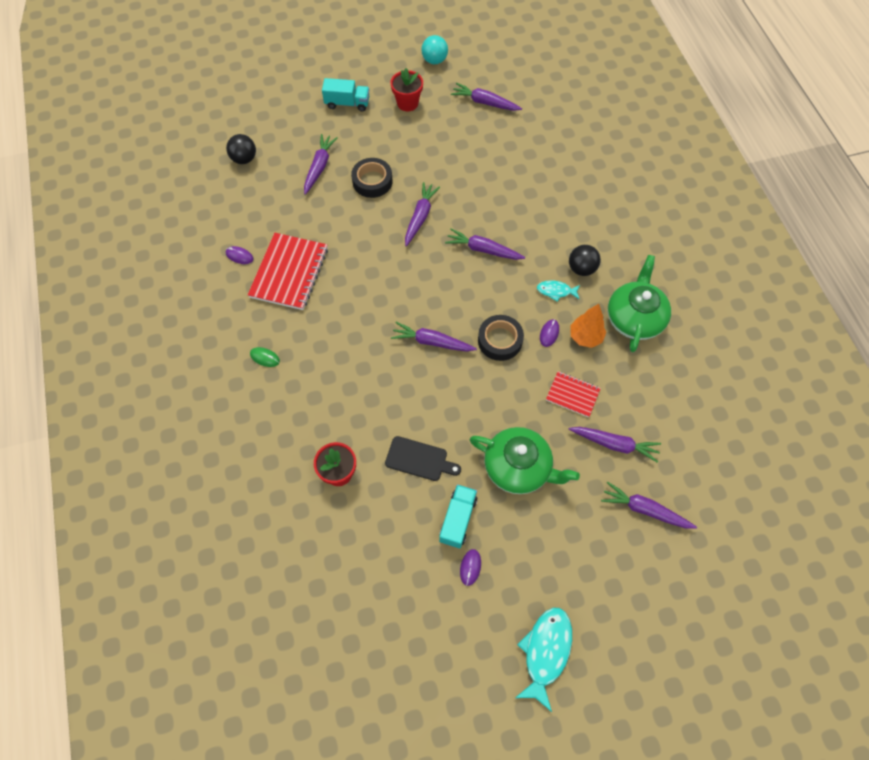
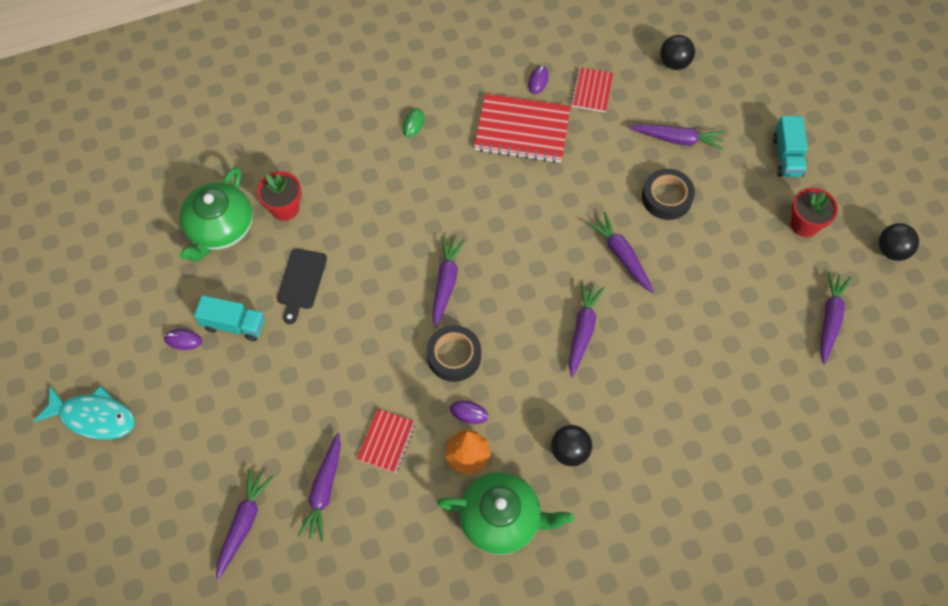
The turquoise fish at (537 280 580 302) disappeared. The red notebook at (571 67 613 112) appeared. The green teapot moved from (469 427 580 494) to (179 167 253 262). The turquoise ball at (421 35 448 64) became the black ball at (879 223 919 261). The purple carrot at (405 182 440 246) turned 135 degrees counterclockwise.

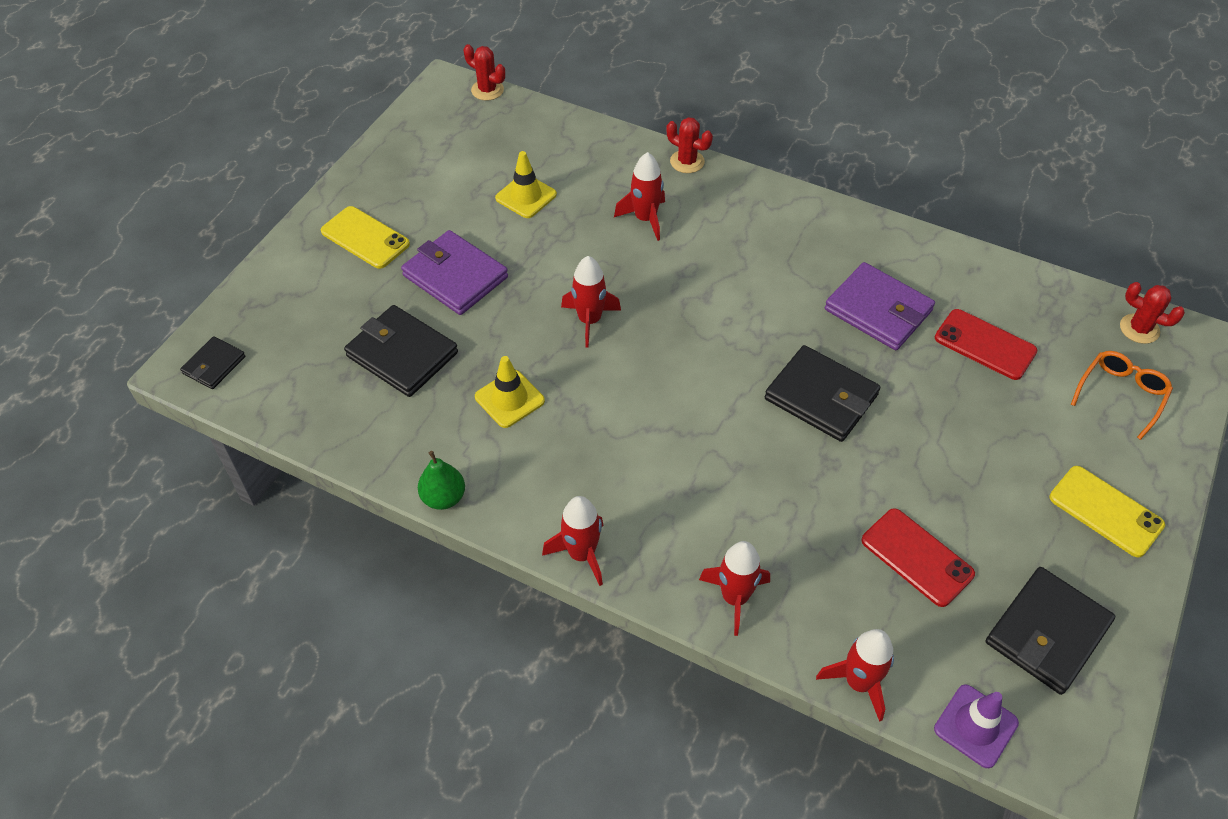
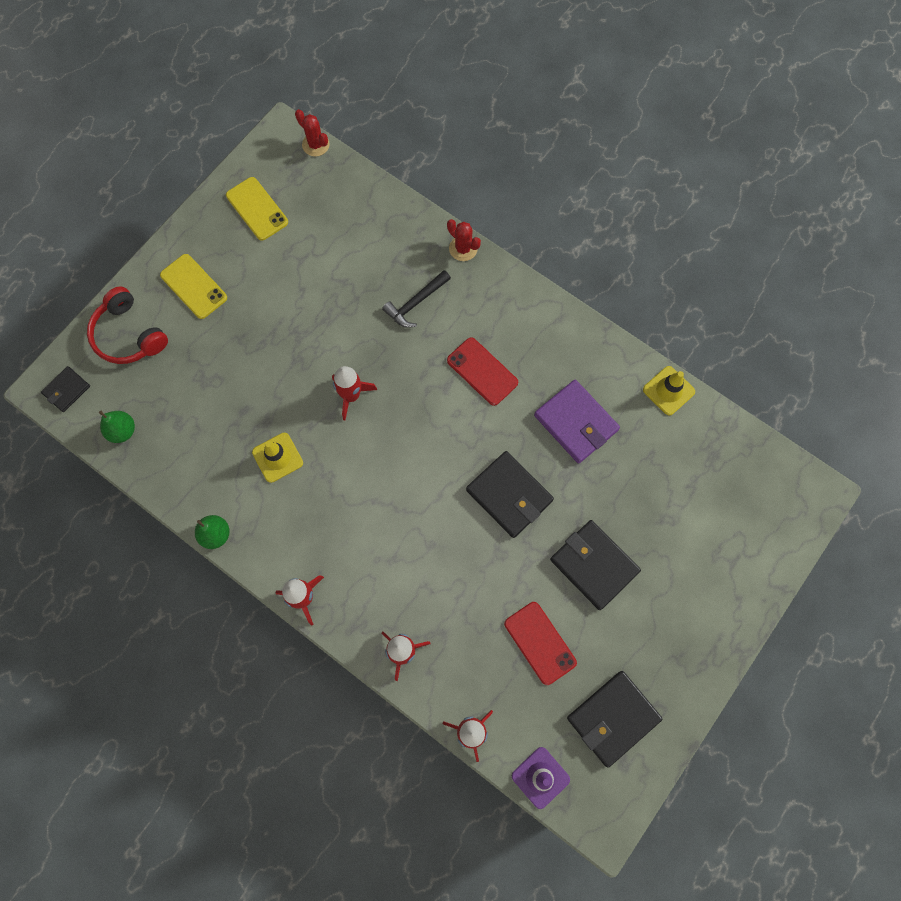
The purple wallet at (401 230 508 315) disappeared. The orange glasses at (1071 351 1173 440) disappeared. The red cactus at (1120 282 1185 344) disappeared. The red headphones at (87 286 168 364) appeared. The green pear at (99 410 135 443) appeared. The black wallet moved from (344 305 458 397) to (550 520 641 610). The yellow traffic cone moved from (495 151 557 218) to (643 366 695 415). The red phone moved from (935 309 1038 380) to (447 337 518 406). The yellow phone moved from (1049 466 1165 558) to (226 177 288 241). The red rocket at (614 152 665 241) was replaced by the black hammer at (382 270 451 328).

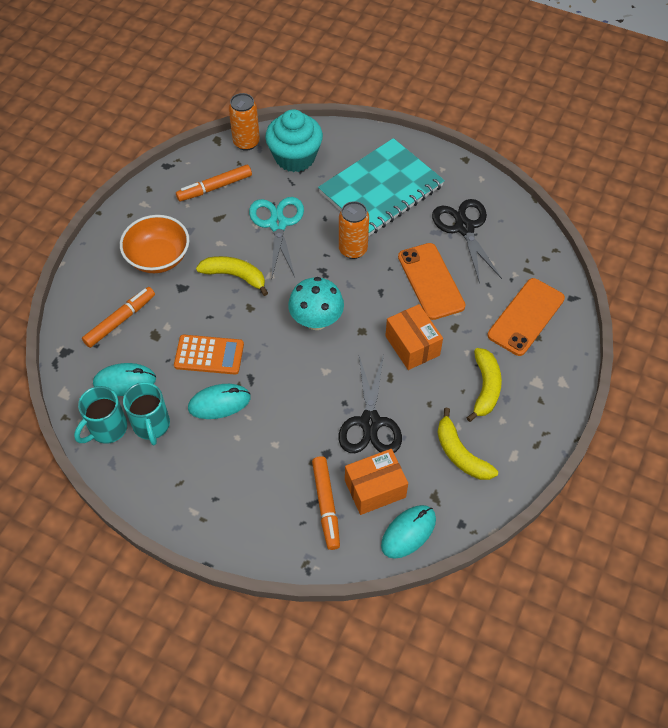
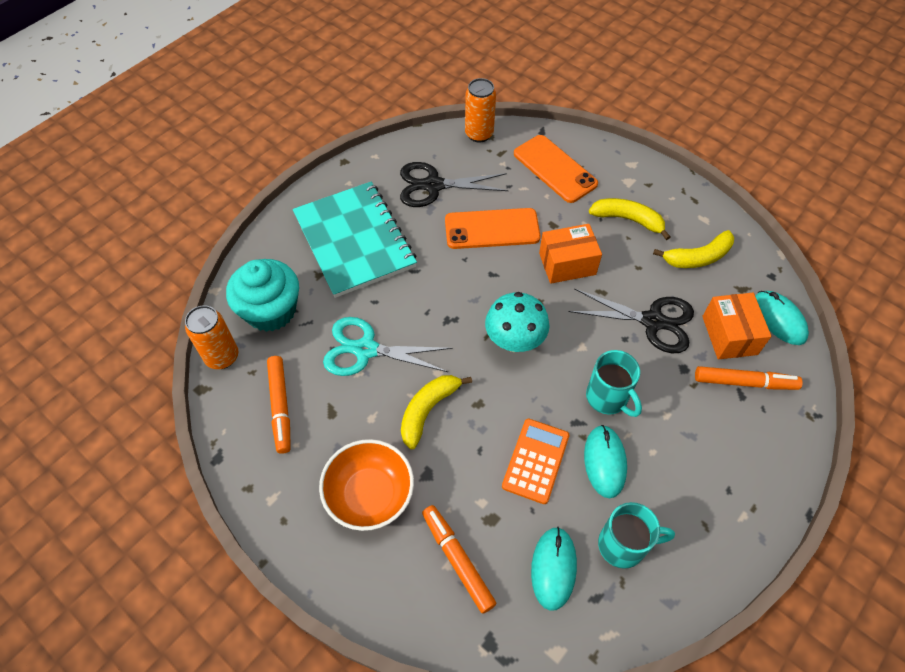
The turquoise mug moved from (74 386 127 444) to (586 350 642 417). The orange can moved from (339 201 369 259) to (465 78 496 142).

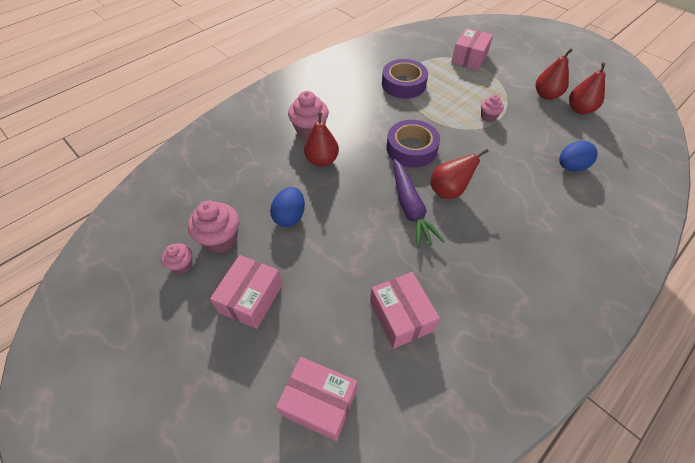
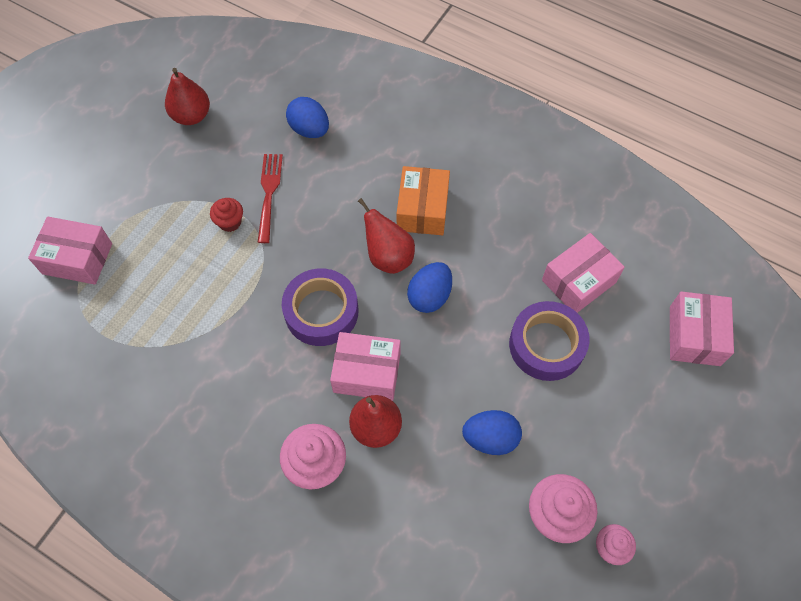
The red pear at (536 48 573 100) disappeared. The red fork at (258 154 283 243) appeared. The orange box at (397 166 450 235) appeared. The pink box moved from (210 255 282 329) to (330 332 400 401). The purple tape moved from (382 59 428 99) to (509 301 590 381). The purple carrot at (393 159 445 248) was replaced by the blue egg at (407 262 452 313). The pink cupcake at (481 95 504 122) became the red cupcake at (210 198 243 232).

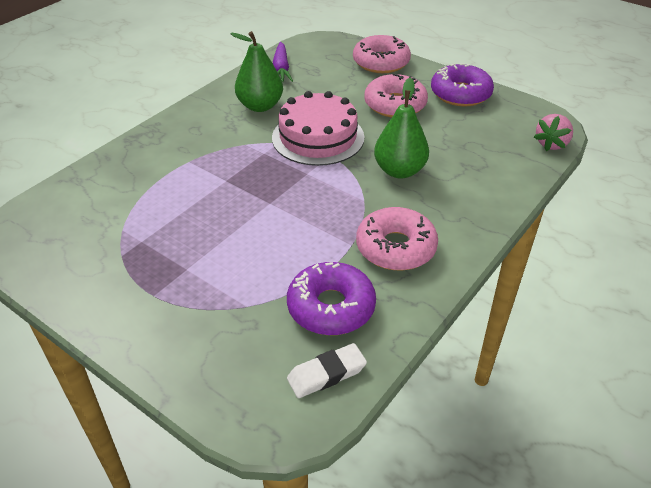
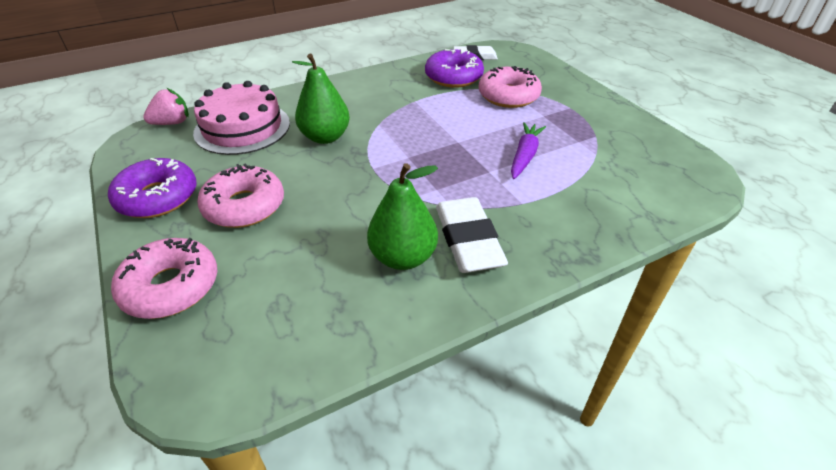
The white eraser at (436 197 508 273) appeared. The pink cake moved from (272 91 364 166) to (193 81 290 155). The purple carrot moved from (273 42 293 82) to (511 122 546 179). The pink donut moved from (356 207 438 270) to (479 66 542 108).

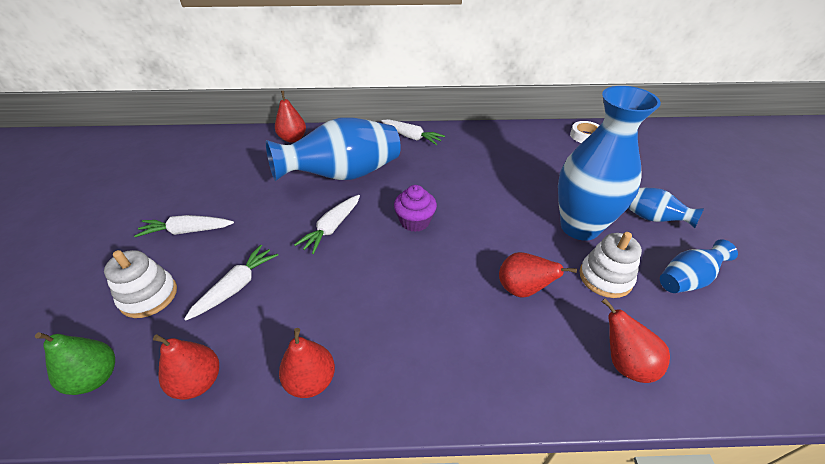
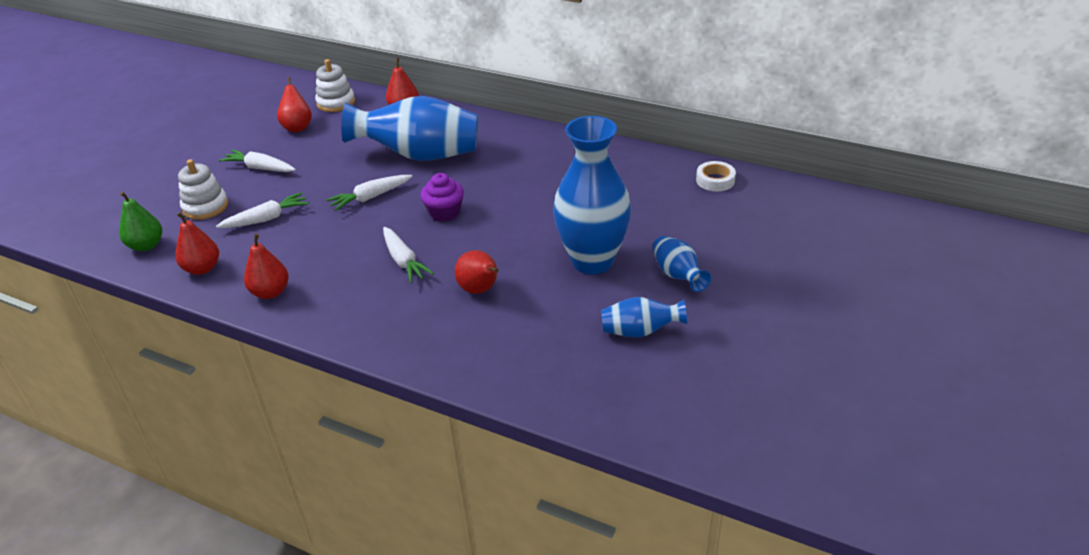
The white carrot moved from (381 119 445 145) to (383 227 434 283). The white stacking toy moved from (580 232 642 298) to (315 59 355 112). The red pear moved from (601 298 670 383) to (277 77 312 132).

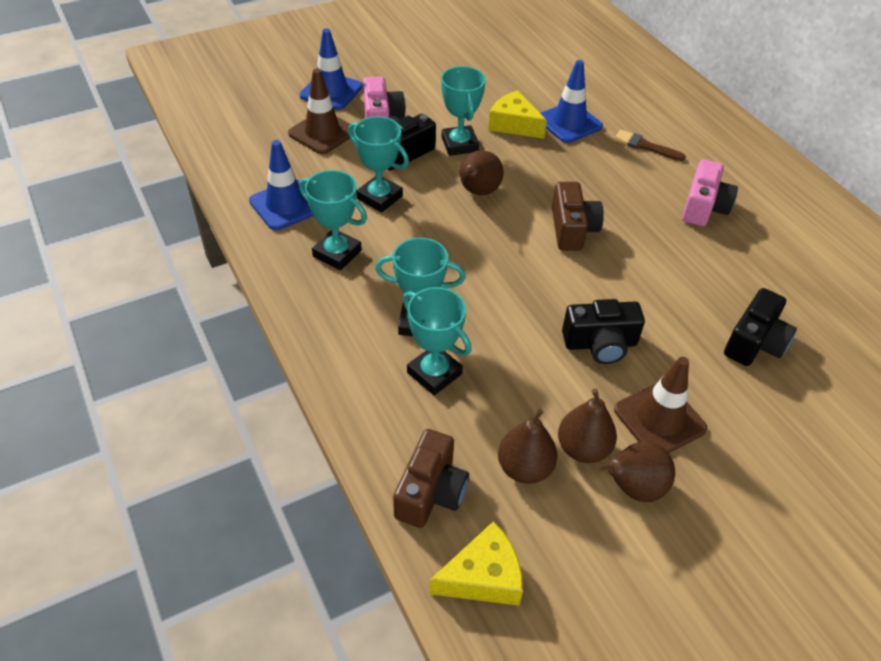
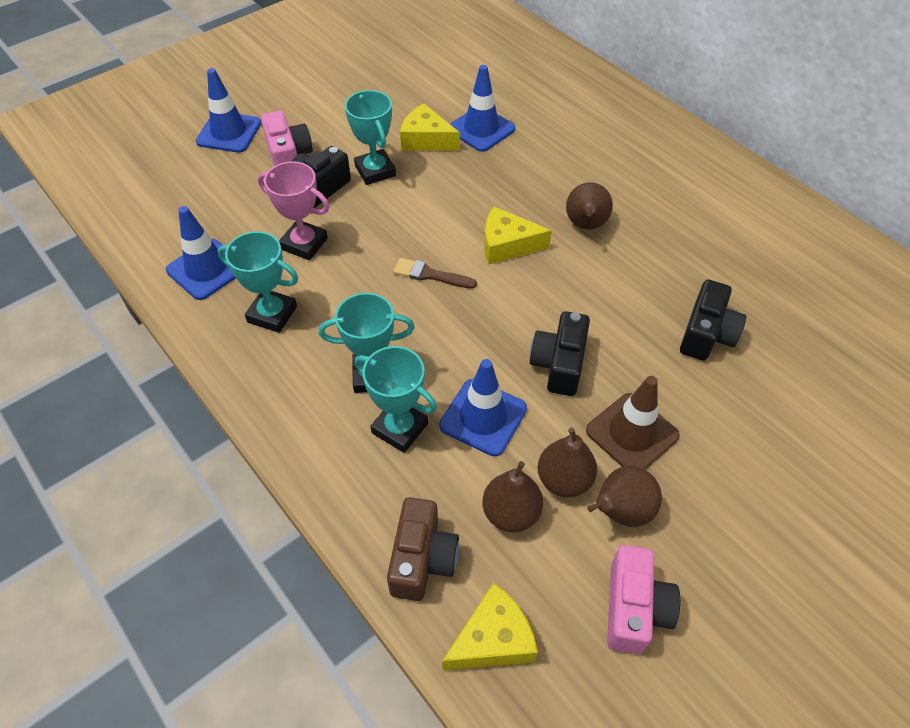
The brown traffic cone at (288 69 354 154) disappeared. The blue traffic cone at (439 359 527 456) appeared. The brown pear moved from (460 150 504 195) to (566 182 613 230). The brown brush moved from (614 130 686 161) to (393 258 477 289). The pink camera moved from (682 159 738 226) to (607 545 680 654). The brown camera at (552 182 604 250) was replaced by the yellow cheese at (484 207 552 264). The turquoise trophy at (348 116 409 213) became the pink trophy at (258 161 329 260). The black camera at (562 299 645 364) turned 120 degrees clockwise.

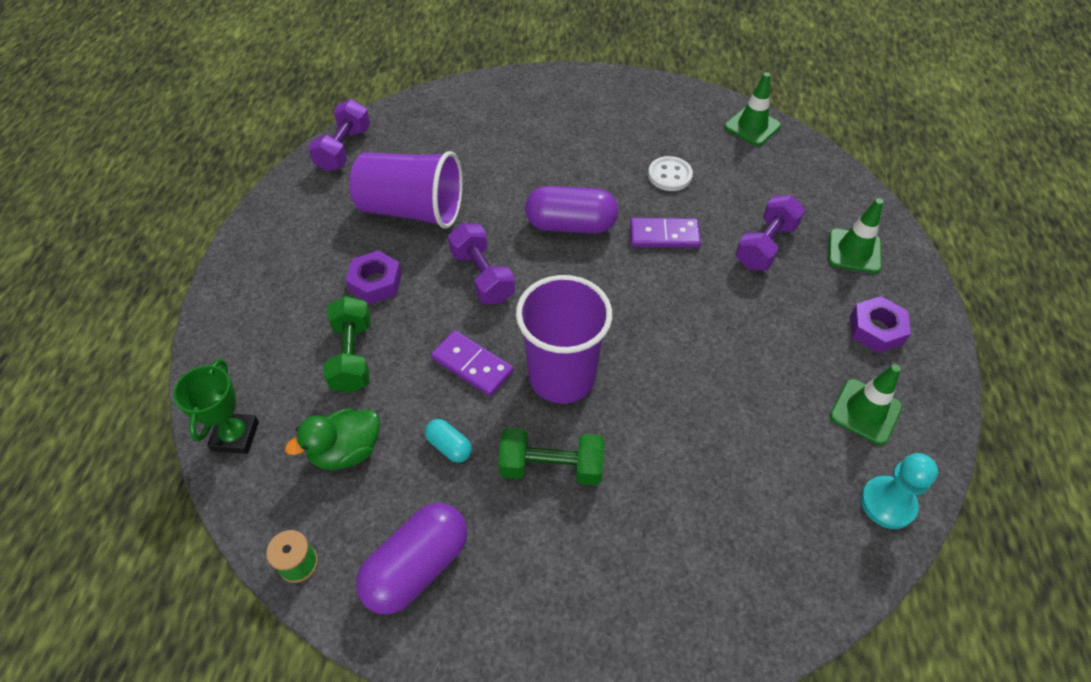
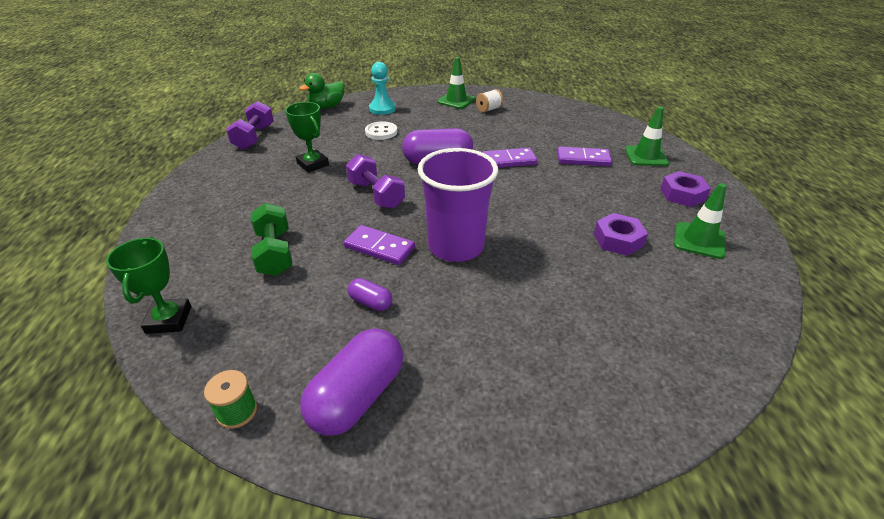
The green dumbbell at (498 428 604 485) disappeared. The white spool at (476 89 503 113) appeared. The green duck moved from (285 408 380 470) to (299 73 345 109). The purple nut moved from (346 250 402 304) to (594 213 648 256). The white button moved from (648 156 693 191) to (365 121 397 140). The green traffic cone moved from (724 72 781 146) to (437 57 476 109). The turquoise pawn moved from (861 453 938 529) to (369 62 396 115). The purple cup at (349 151 463 229) was replaced by the green trophy at (285 102 329 173). The purple dumbbell at (735 195 805 270) was replaced by the purple domino at (557 147 612 166). The turquoise capsule at (425 419 472 463) became the purple capsule at (348 278 392 311).

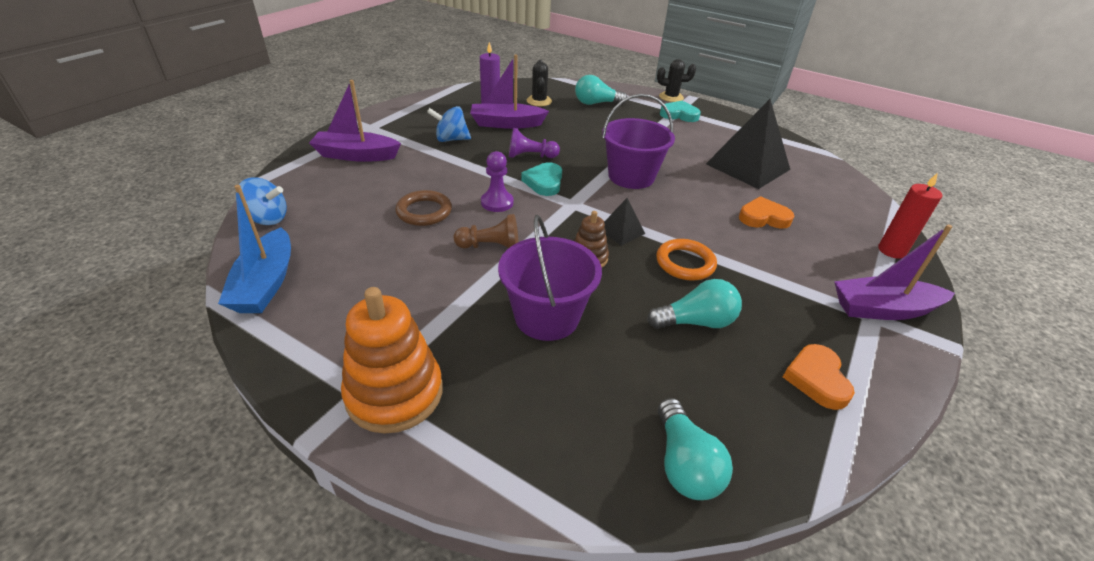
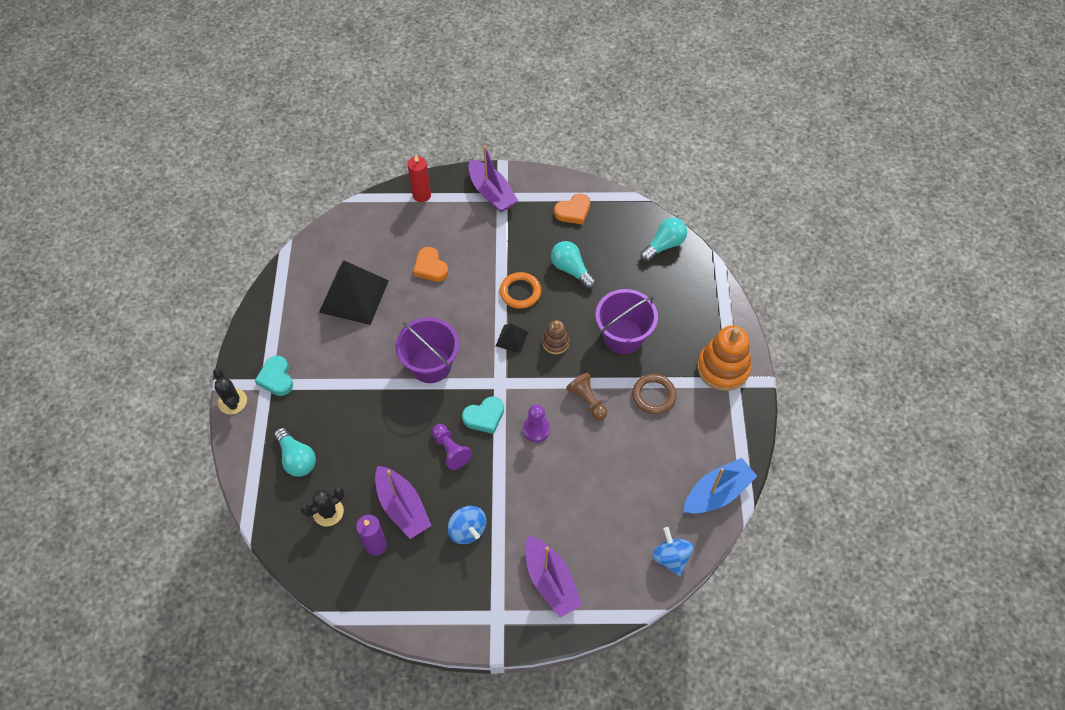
The brown ring moved from (395 190 452 226) to (632 374 676 414).

